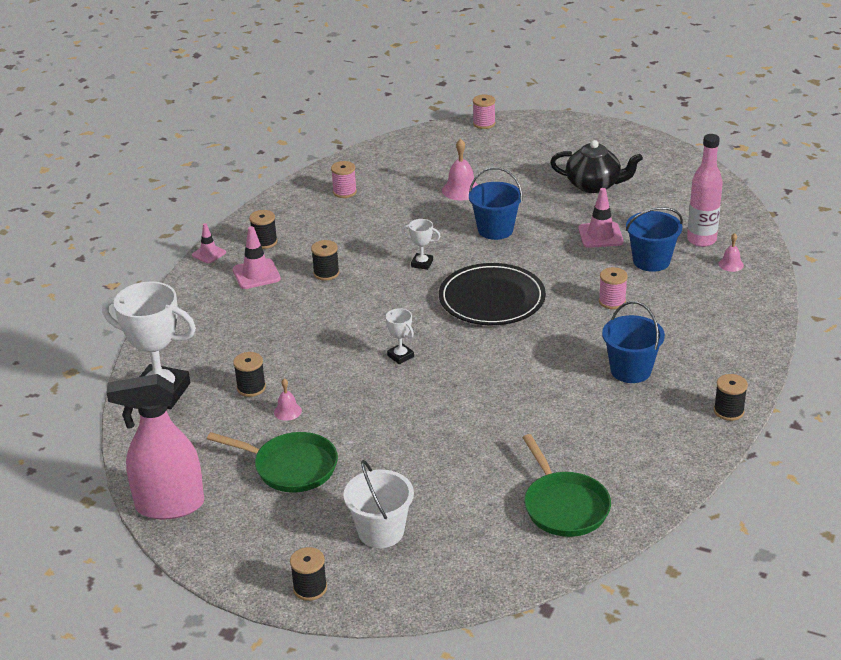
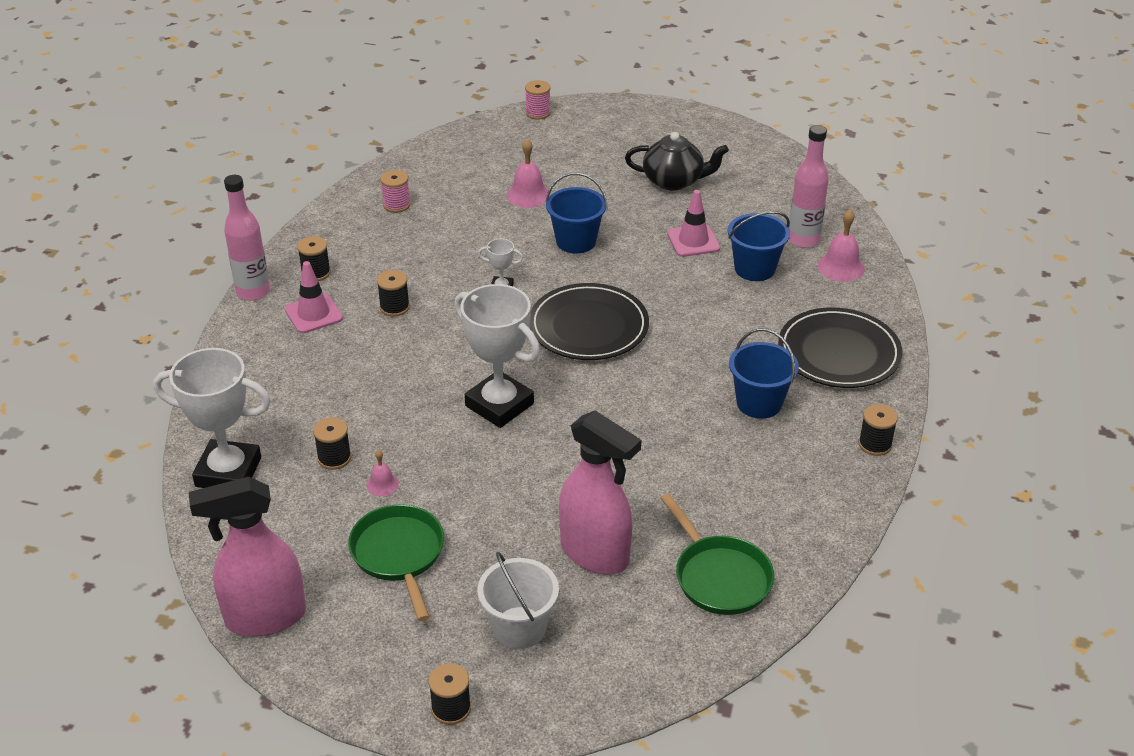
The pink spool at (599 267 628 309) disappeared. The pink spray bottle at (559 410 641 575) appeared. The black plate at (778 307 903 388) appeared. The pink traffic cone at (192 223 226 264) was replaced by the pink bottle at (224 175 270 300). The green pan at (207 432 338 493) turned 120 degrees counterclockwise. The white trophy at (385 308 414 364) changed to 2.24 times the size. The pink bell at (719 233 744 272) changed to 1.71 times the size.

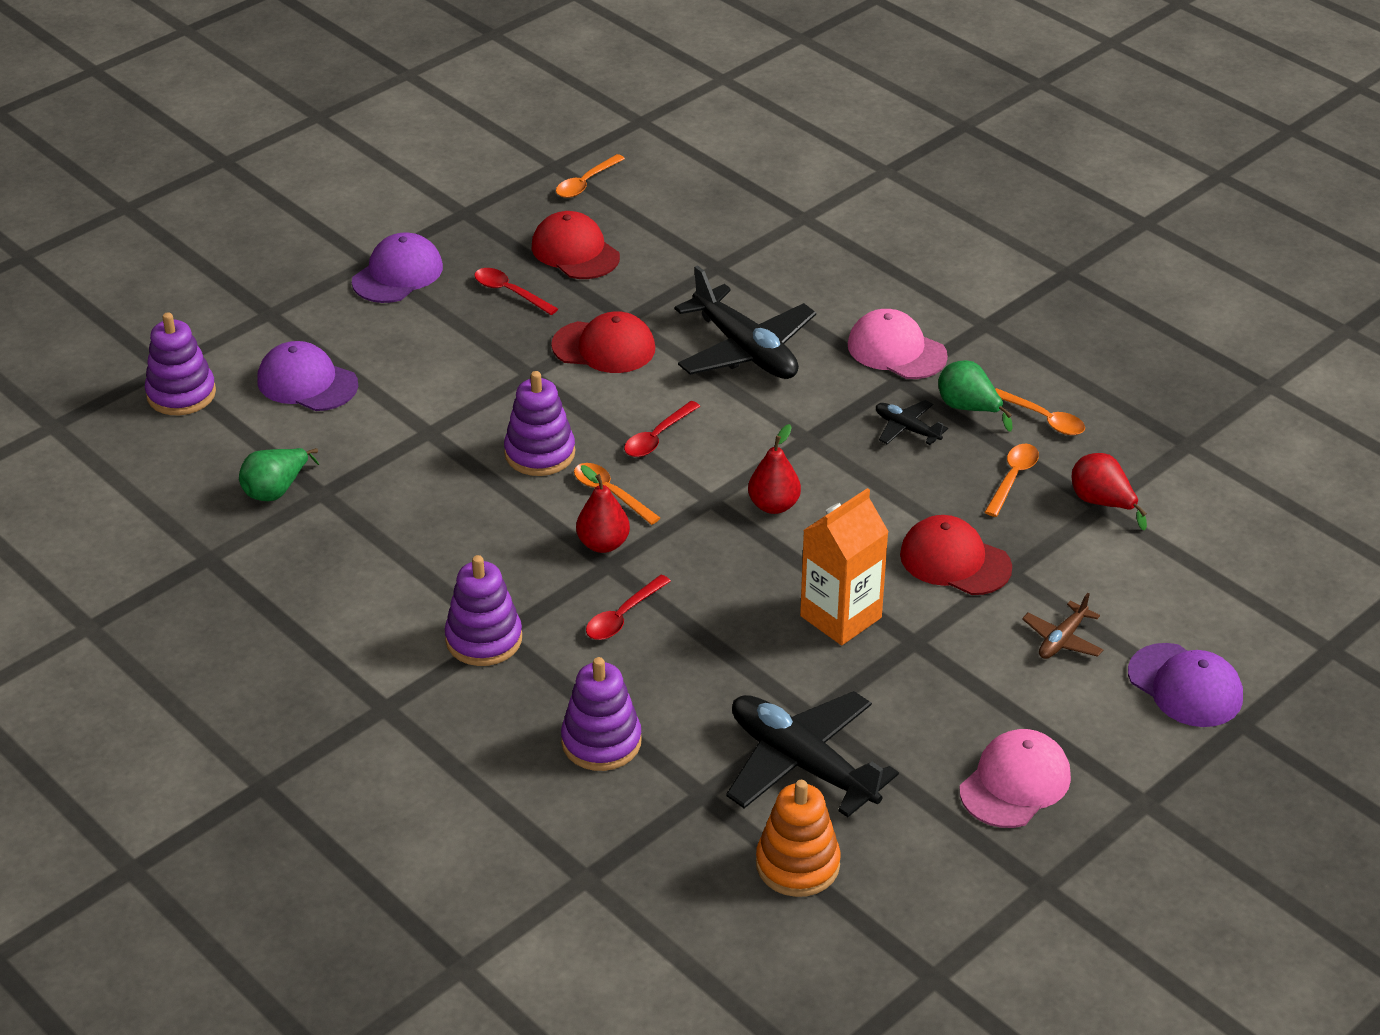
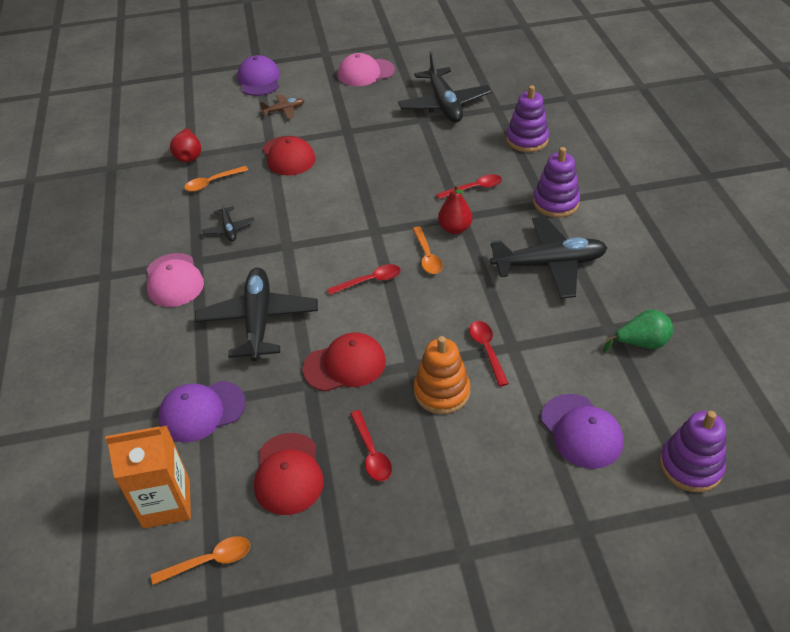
The purple stacking toy at (504 371 575 476) disappeared. The red pear at (748 424 801 514) disappeared. The green pear at (938 360 1013 431) disappeared. The orange spoon at (995 388 1085 435) disappeared. The red spoon at (469 321 509 387) appeared. The black plane at (490 216 608 299) appeared. The purple cap moved from (352 233 443 303) to (158 381 246 442). The orange stacking toy moved from (756 780 841 897) to (414 336 470 414). The orange carton moved from (800 488 889 645) to (105 426 191 529). The red cap at (551 311 655 373) turned 120 degrees clockwise.

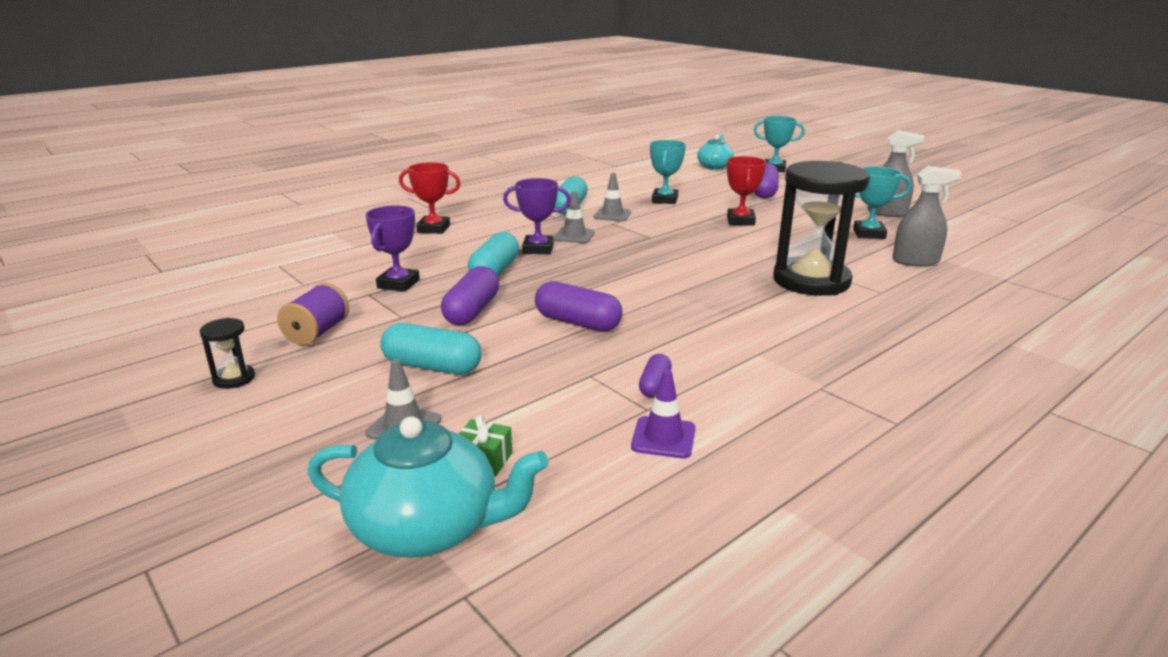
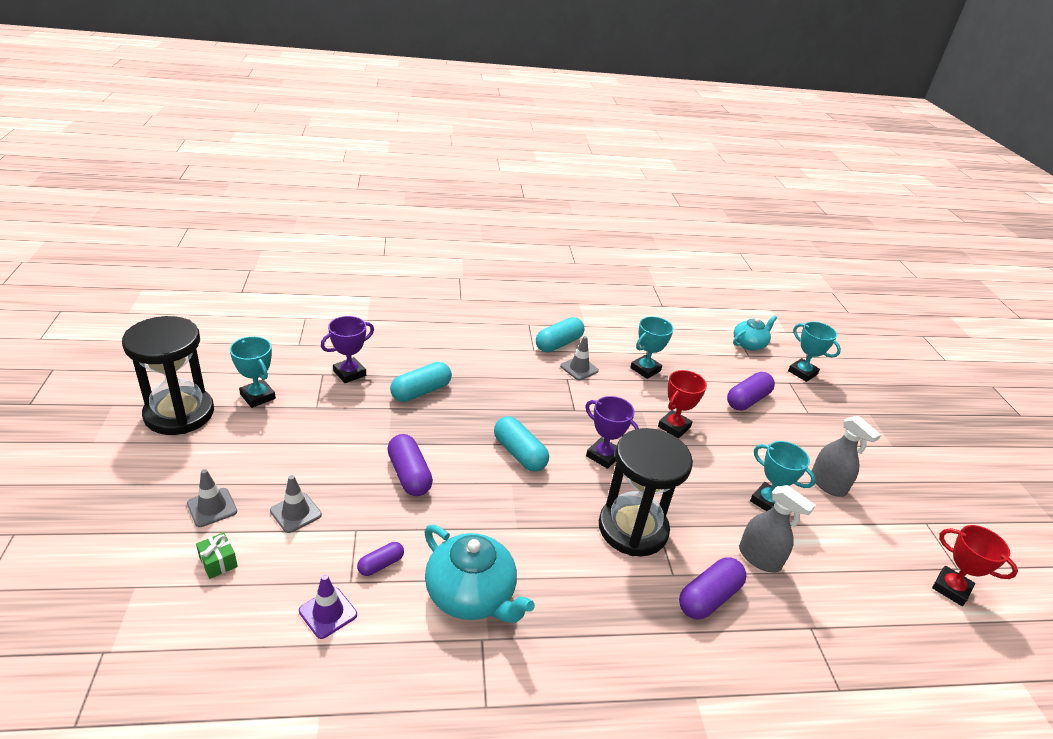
The turquoise teapot moved from (307 416 549 558) to (424 525 535 623). The turquoise capsule moved from (380 323 482 374) to (494 416 549 472). The red trophy moved from (399 162 461 234) to (932 525 1018 606). The purple capsule moved from (441 266 499 325) to (679 558 747 619). The purple trophy moved from (503 178 571 254) to (585 396 639 469). The grey traffic cone moved from (554 191 594 243) to (270 475 322 533). The purple spool at (277 283 349 346) was replaced by the turquoise trophy at (230 336 276 408). The black hourglass at (200 318 255 389) changed to 2.46 times the size.

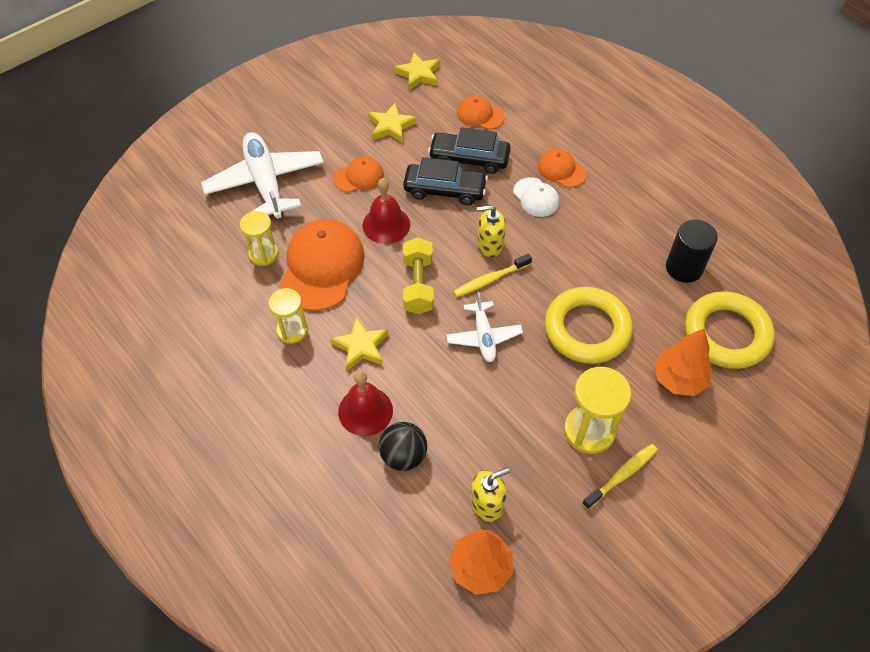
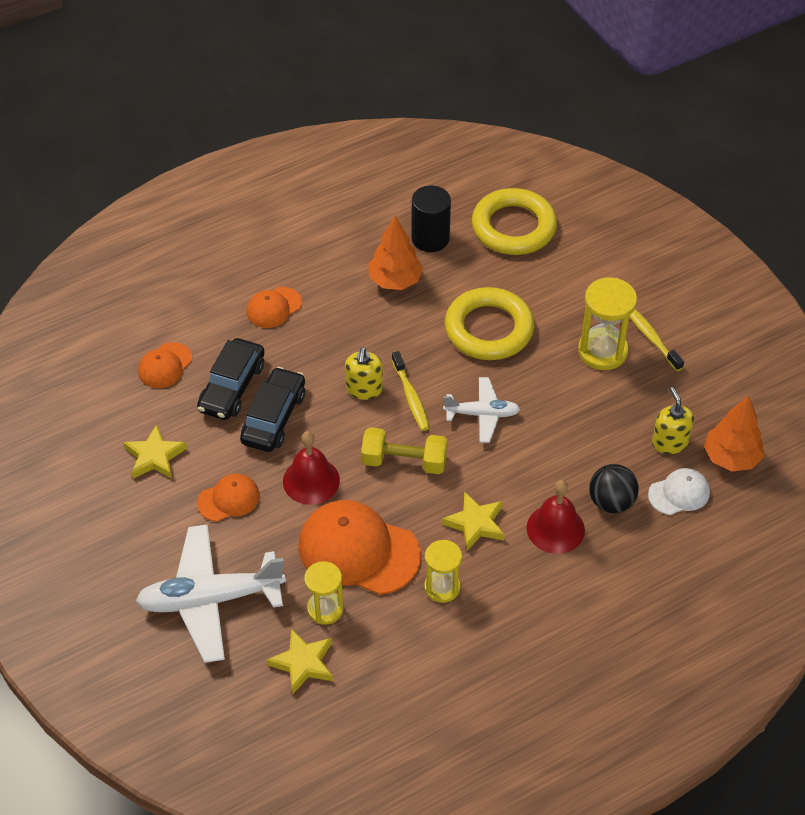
The yellow star moved from (394 52 440 90) to (267 629 333 694). The white cap moved from (513 177 559 217) to (648 468 710 515). The orange tree moved from (654 328 712 396) to (369 216 423 290). The orange cap at (333 157 384 192) turned 75 degrees clockwise.

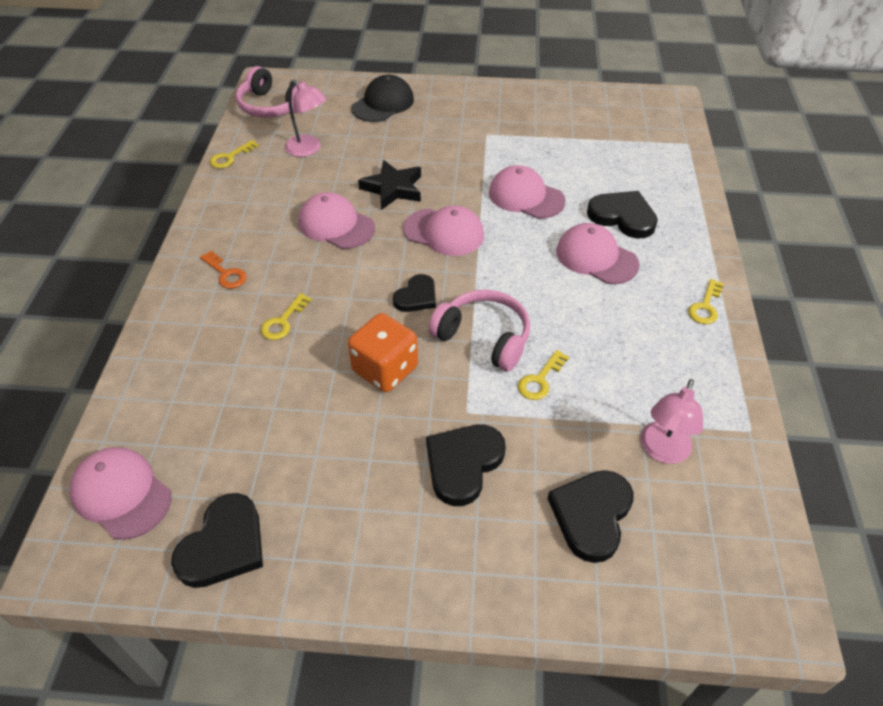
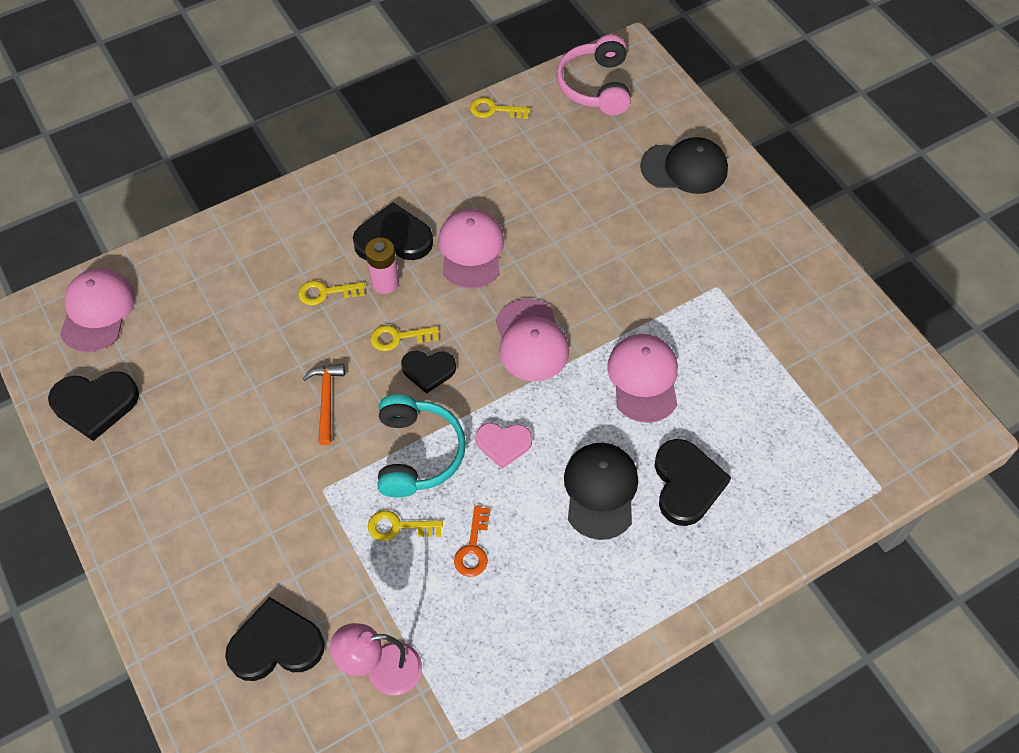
The pink lamp at (285 80 327 157) disappeared. The black star at (358 160 421 210) disappeared. The pink battery at (365 237 399 294) appeared. The pink heart at (475 423 532 469) appeared. The orange key moved from (200 251 247 289) to (454 505 491 577). The black heart moved from (426 424 506 506) to (353 202 433 261). The yellow key moved from (688 279 724 324) to (370 325 439 351). The orange dice at (348 313 418 392) was replaced by the orange hammer at (303 364 345 445). The pink headphones at (428 290 530 372) became the turquoise headphones at (378 394 466 497). The pink cap at (556 223 640 284) became the black cap at (564 443 638 540).

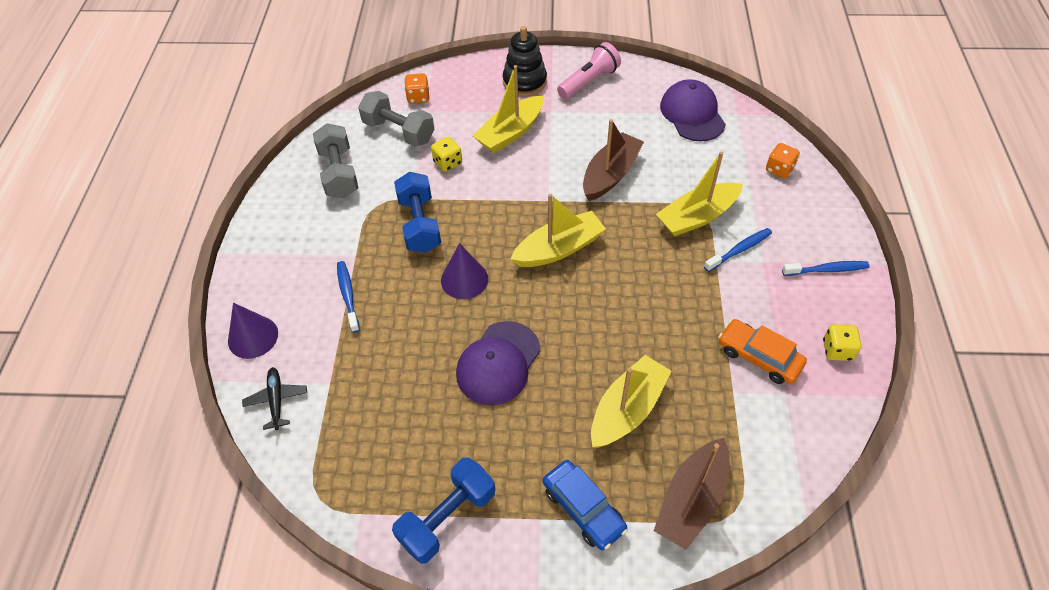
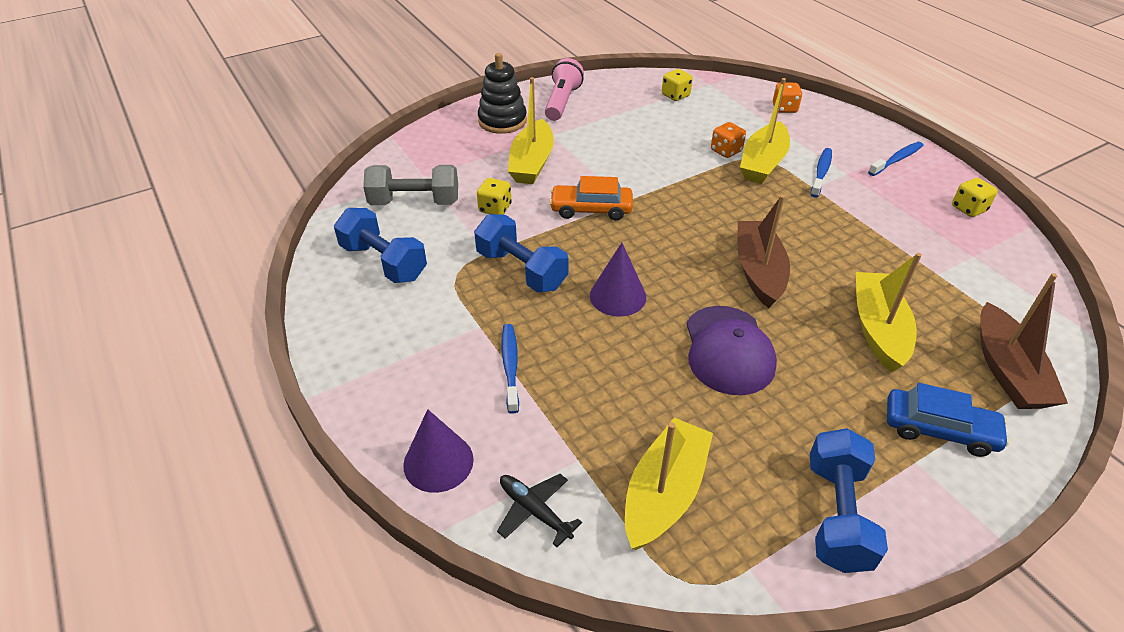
The orange dice moved from (404 73 429 103) to (711 122 746 158). The yellow boat moved from (511 194 606 267) to (625 418 713 550). The brown boat moved from (583 119 644 201) to (737 195 790 308). The orange car moved from (719 319 807 384) to (549 176 633 220). The purple cap at (660 79 726 141) was replaced by the yellow dice at (662 69 693 101). The grey dumbbell at (313 123 359 198) became the blue dumbbell at (334 208 427 283). The blue toothbrush at (337 261 360 333) turned 45 degrees clockwise.

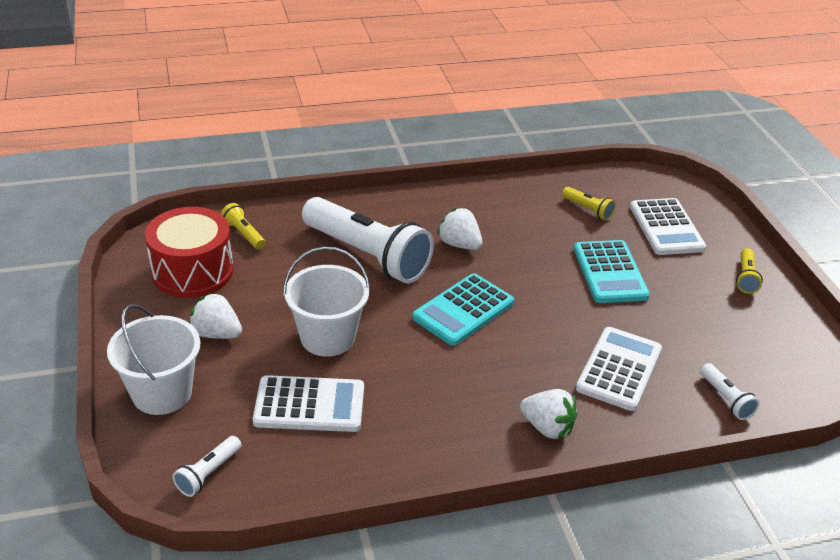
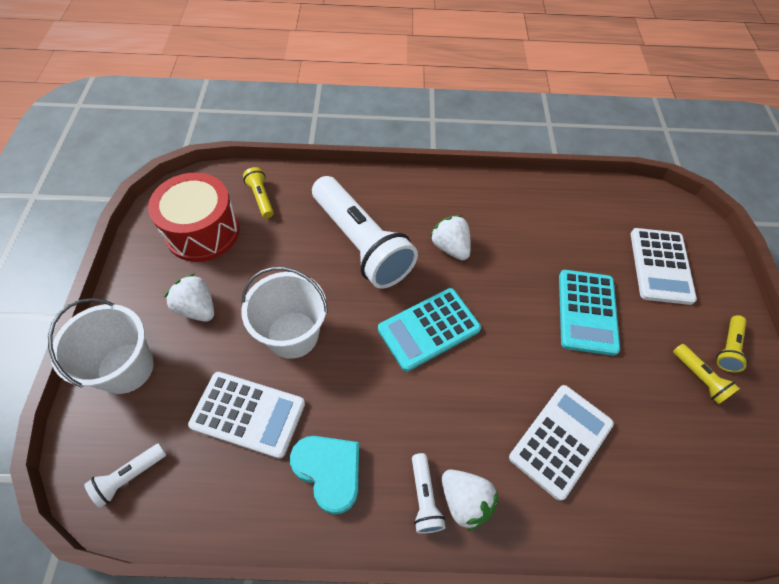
The turquoise heart at (290 436 359 515) appeared. The yellow flashlight moved from (562 187 616 221) to (673 344 740 405). The white flashlight moved from (701 363 760 420) to (412 453 446 534).

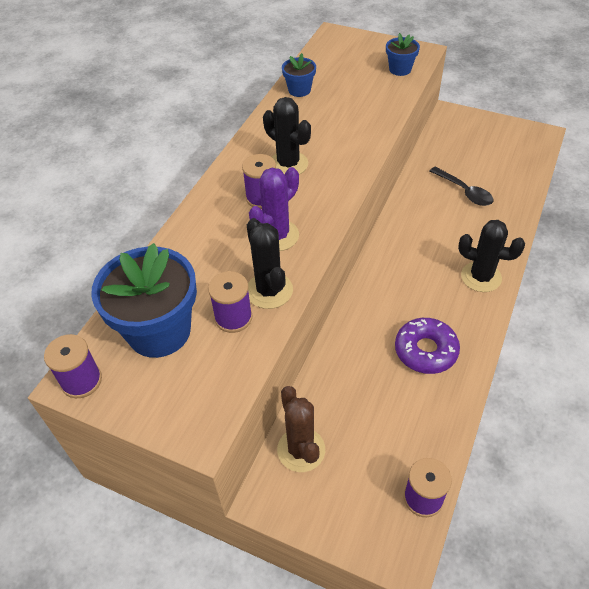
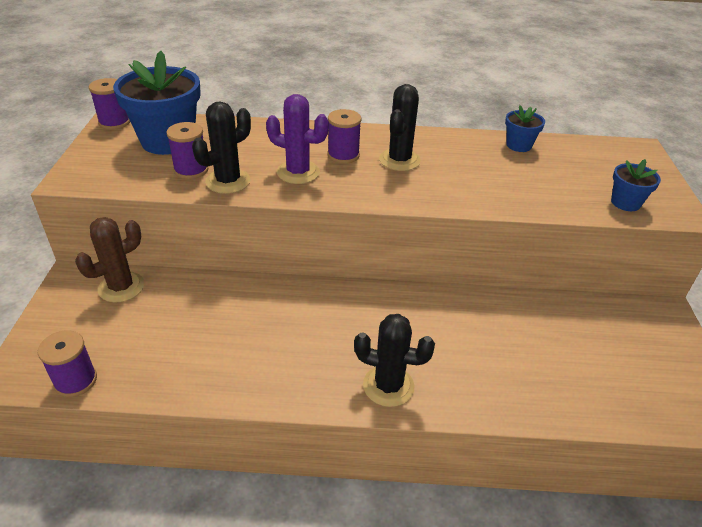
The purple donut at (395 318 460 374) disappeared. The black spoon at (430 167 494 206) disappeared. The black cactus at (458 220 525 292) turned 75 degrees counterclockwise.

